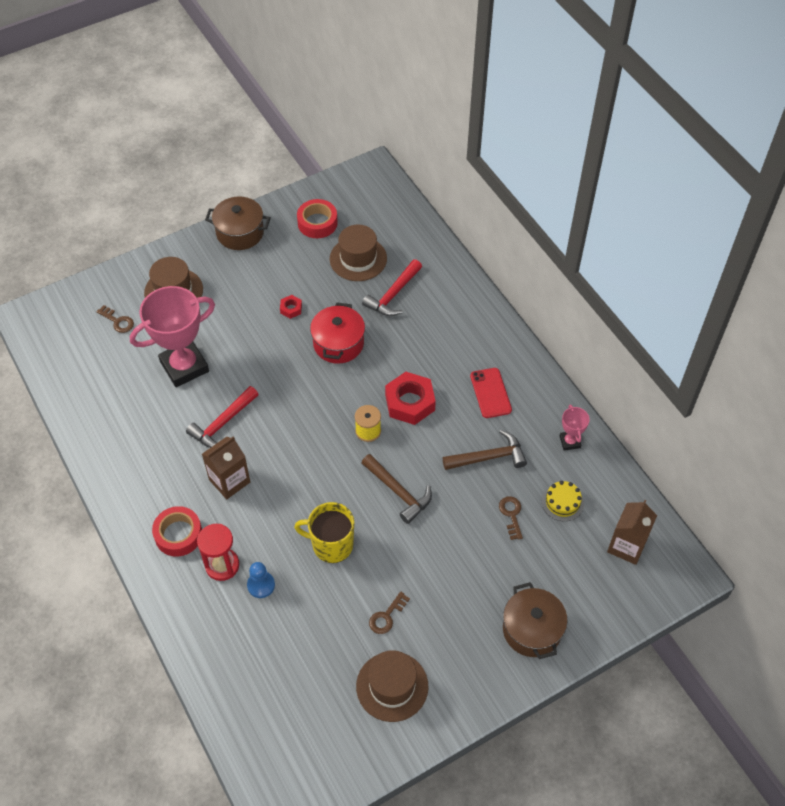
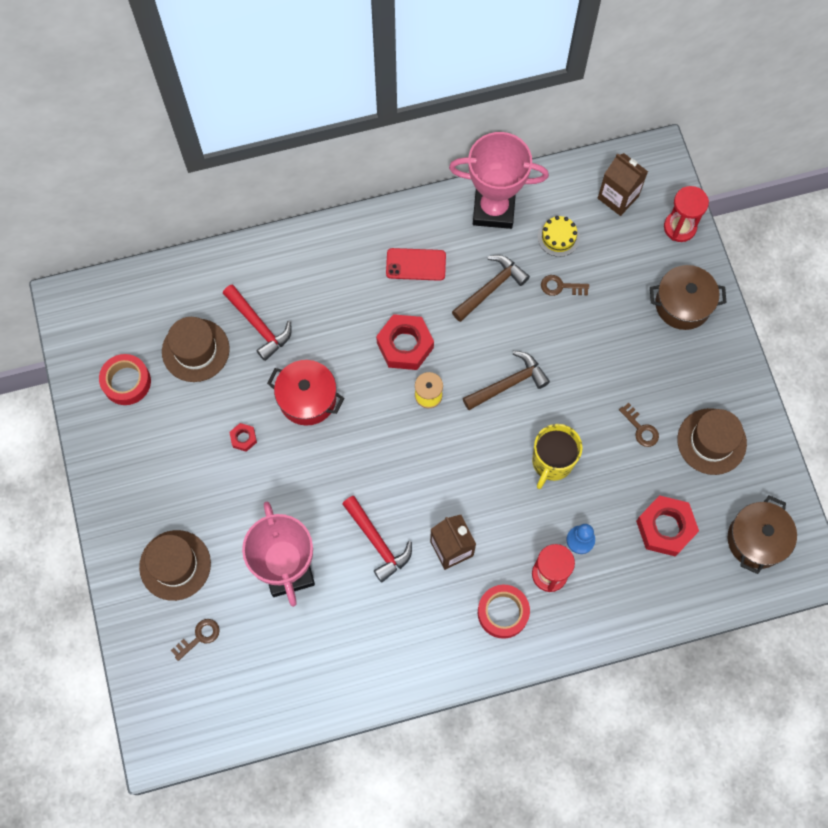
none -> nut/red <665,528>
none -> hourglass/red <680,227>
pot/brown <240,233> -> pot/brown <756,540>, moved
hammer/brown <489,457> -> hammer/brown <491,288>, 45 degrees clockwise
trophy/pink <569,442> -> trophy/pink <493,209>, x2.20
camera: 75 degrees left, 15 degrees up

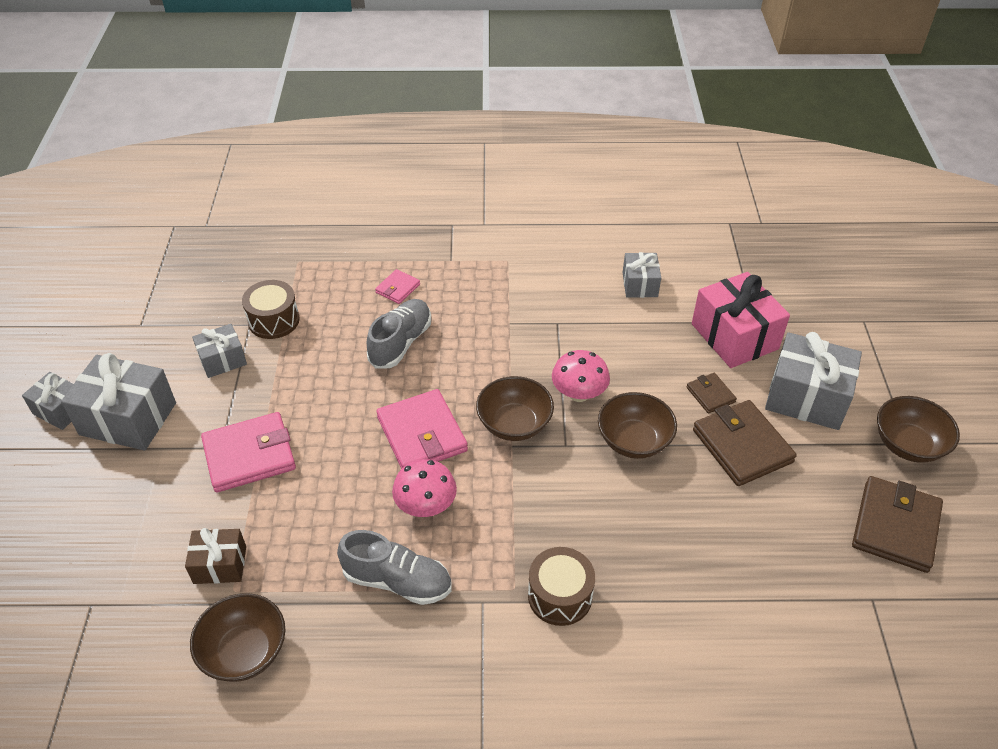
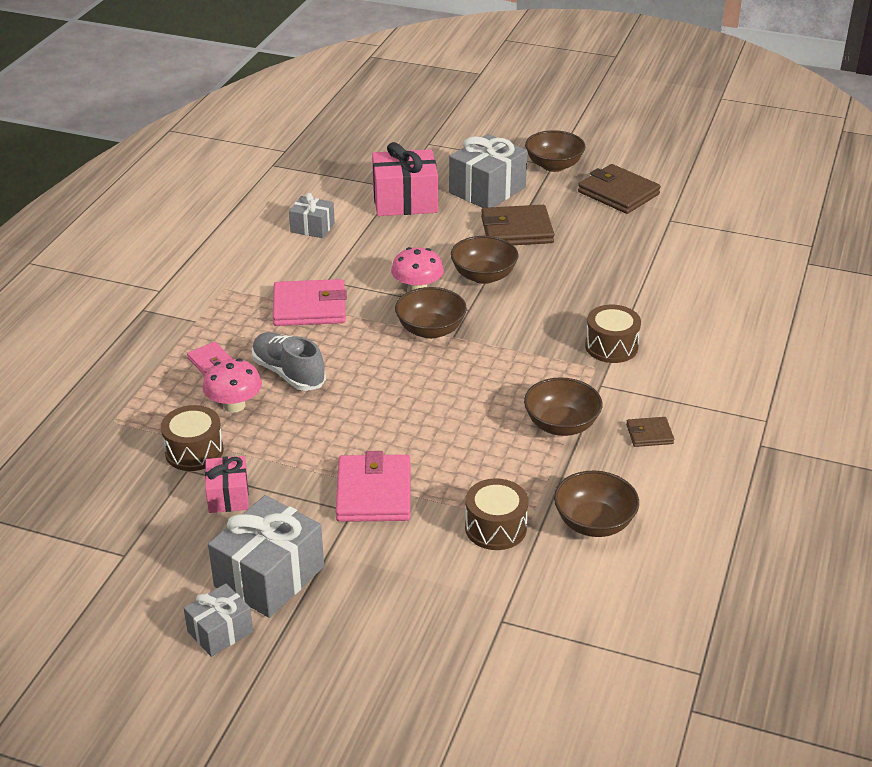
wallet/pink <422,434> -> wallet/pink <309,307>, moved
mushroom/pink <426,506> -> mushroom/pink <234,405>, moved
wallet/brown <710,395> -> wallet/brown <649,434>, moved
gift/brown <220,565> -> drum/brown <495,528>
shoe/grey <397,581> -> bowl/brown <561,425>
gift/grey <222,360> -> gift/pink <228,496>
camera: 70 degrees left, 10 degrees down

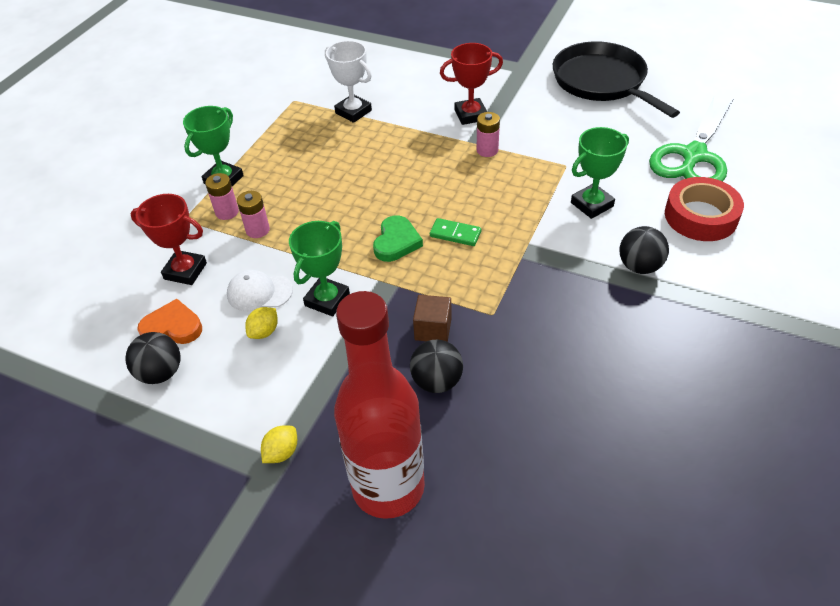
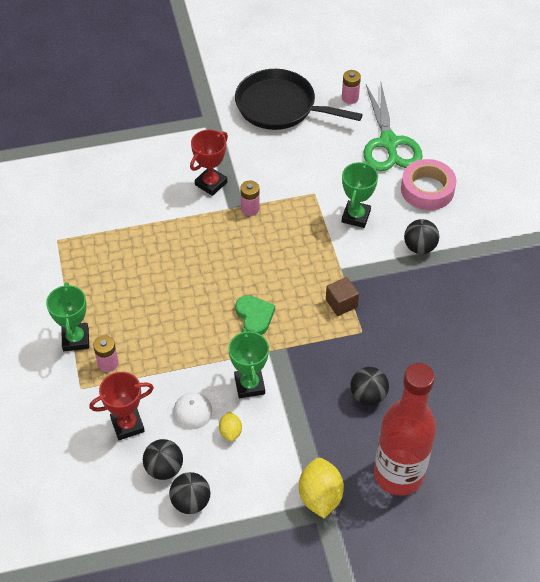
trophy/white <353,112> -> none
domino/green <455,234> -> none
battery/pink <257,230> -> battery/pink <350,98>, moved
cube/brown <433,329> -> cube/brown <341,303>, moved
heart/orange <172,327> -> ball/black <164,468>
tape/red <700,216> -> tape/pink <427,189>
lemon/yellow <282,452> -> lemon/yellow <320,496>, x1.86
camera: 40 degrees left, 5 degrees up

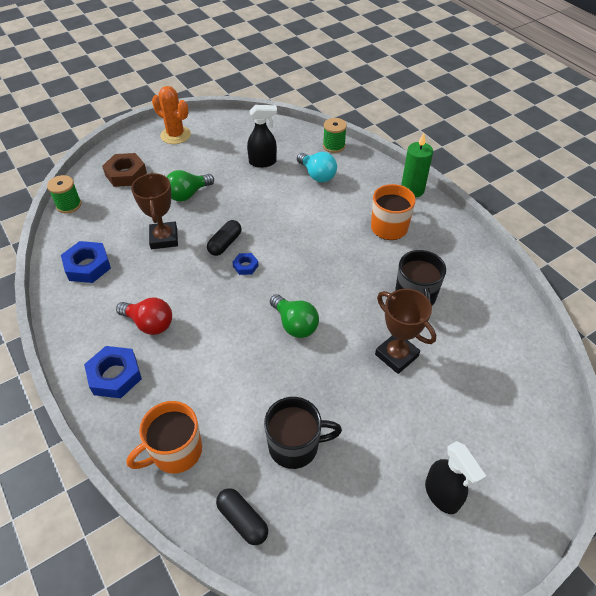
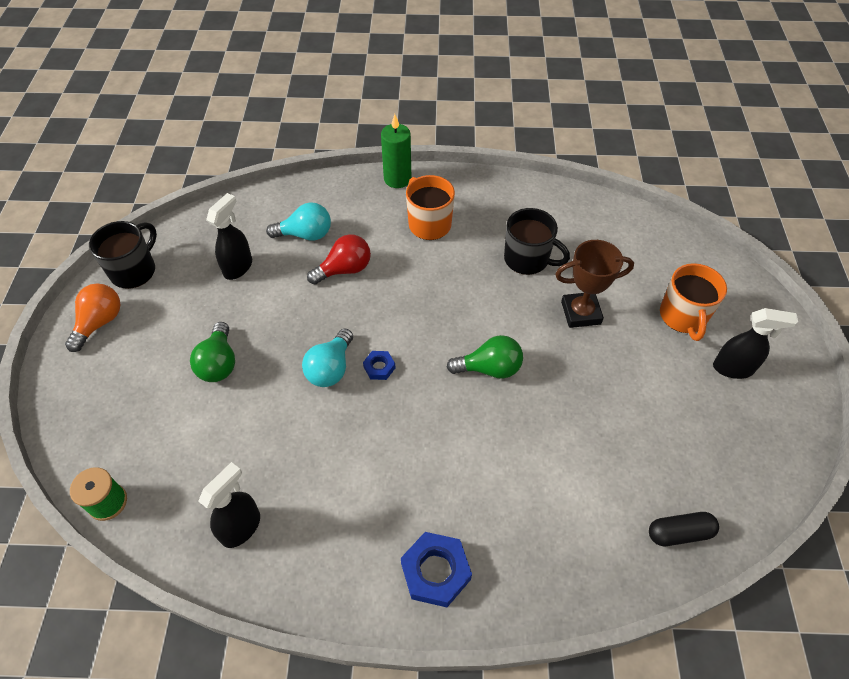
nut/brown <126,174> -> none
trophy/brown <164,238> -> none
spool/green <334,146> -> none
light bulb/red <149,324> -> light bulb/red <344,269>, moved
mug/orange <175,451> -> mug/orange <683,317>, moved
mug/black <295,446> -> mug/black <134,271>, moved
nut/blue <88,266> -> spray bottle/black <241,527>
cactus/orange <175,135> -> light bulb/orange <100,322>
capsule/black <225,244> -> light bulb/turquoise <330,368>
camera: 55 degrees left, 5 degrees up

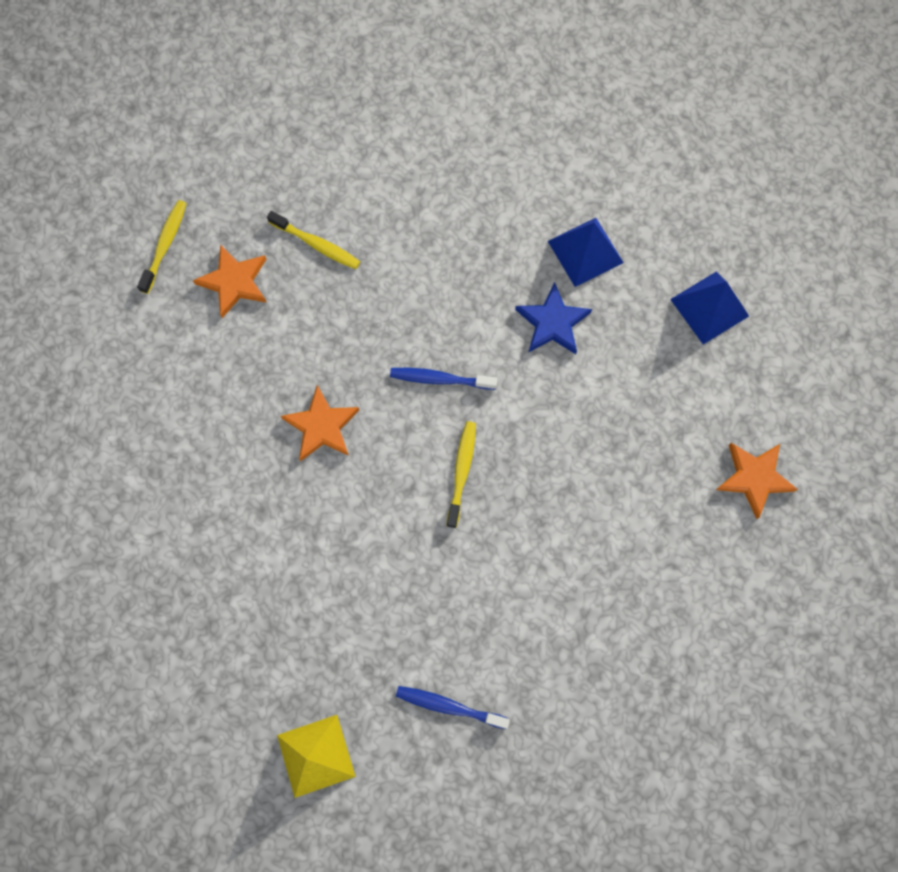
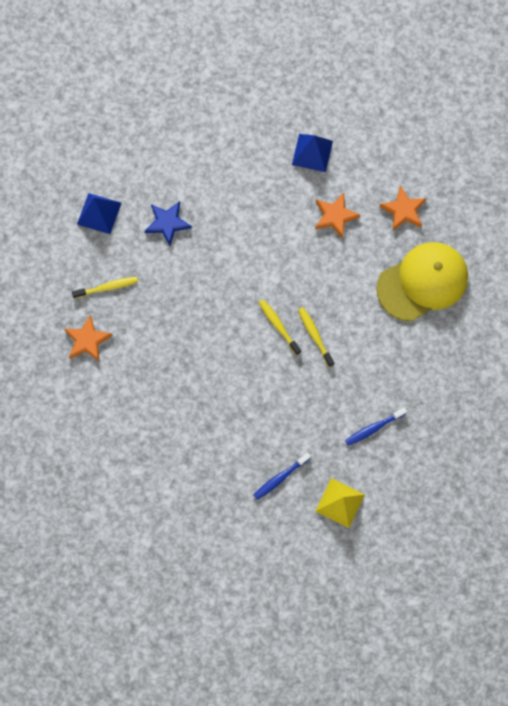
none -> cap/yellow <422,282>
toothbrush/yellow <165,245> -> toothbrush/yellow <314,335>, moved
star/orange <321,426> -> star/orange <335,216>, moved
toothbrush/blue <440,379> -> toothbrush/blue <280,478>, moved
star/blue <552,322> -> star/blue <167,223>, moved
pyramid/blue <585,251> -> pyramid/blue <99,213>, moved
camera: 45 degrees left, 0 degrees up

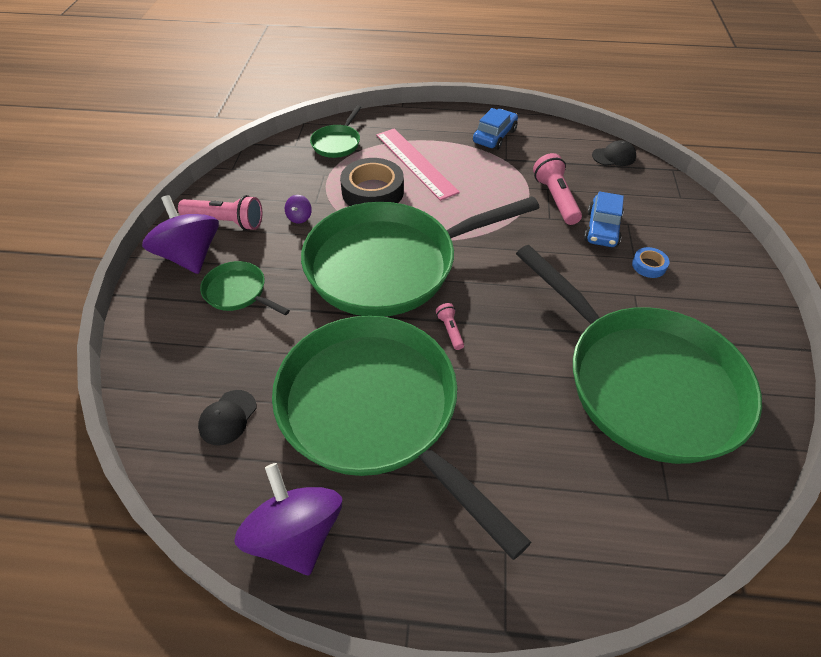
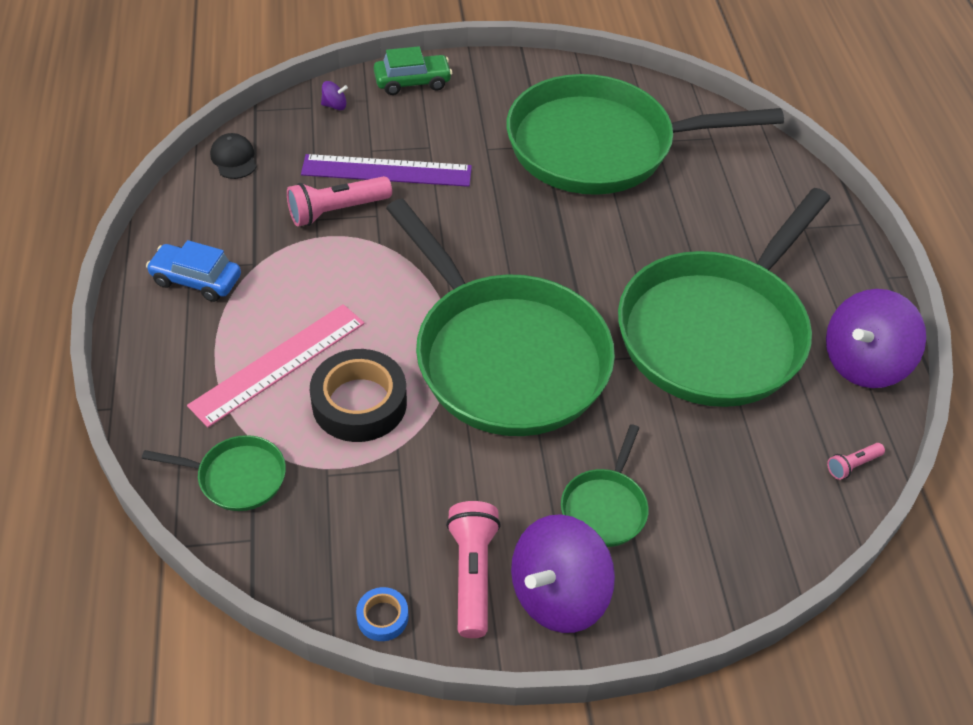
cap/black <228,417> -> none
none -> car/green <412,82>
spinning top/purple <299,217> -> spinning top/purple <335,106>, moved
flashlight/pink <450,330> -> flashlight/pink <852,465>, moved
tape/blue <649,265> -> tape/blue <382,617>, moved
car/blue <602,229> -> ruler/purple <386,171>
pan/green <644,382> -> pan/green <600,146>, 135 degrees counterclockwise
camera: 105 degrees left, 0 degrees up

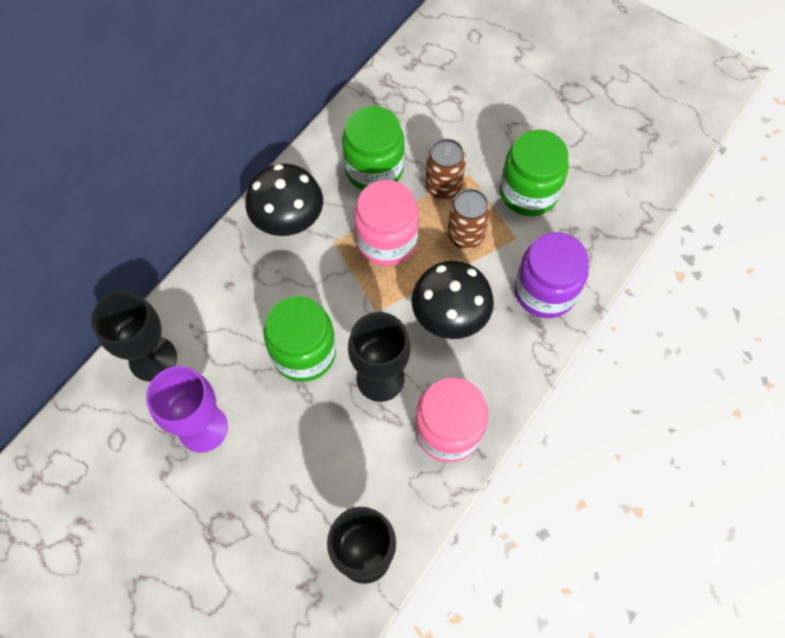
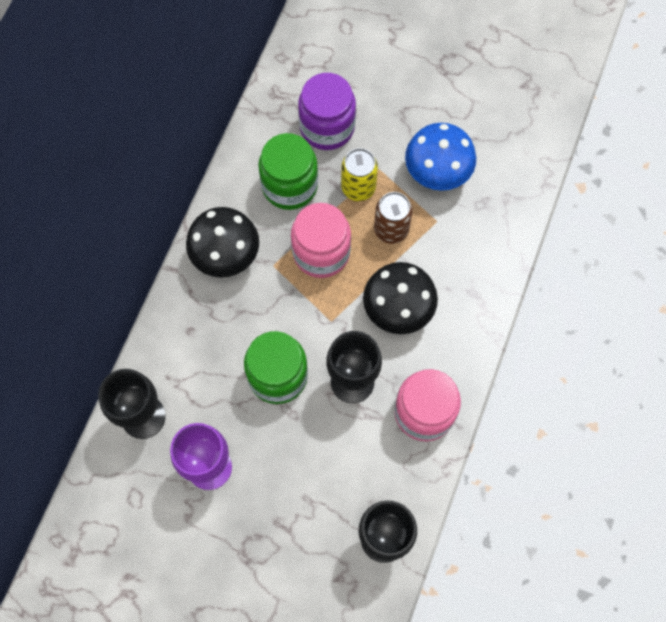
jar/purple <545,291> -> jar/purple <327,127>, moved
jar/green <528,192> -> mushroom/blue <437,174>
can/brown <443,187> -> can/yellow <358,188>
camera: 15 degrees left, 5 degrees up

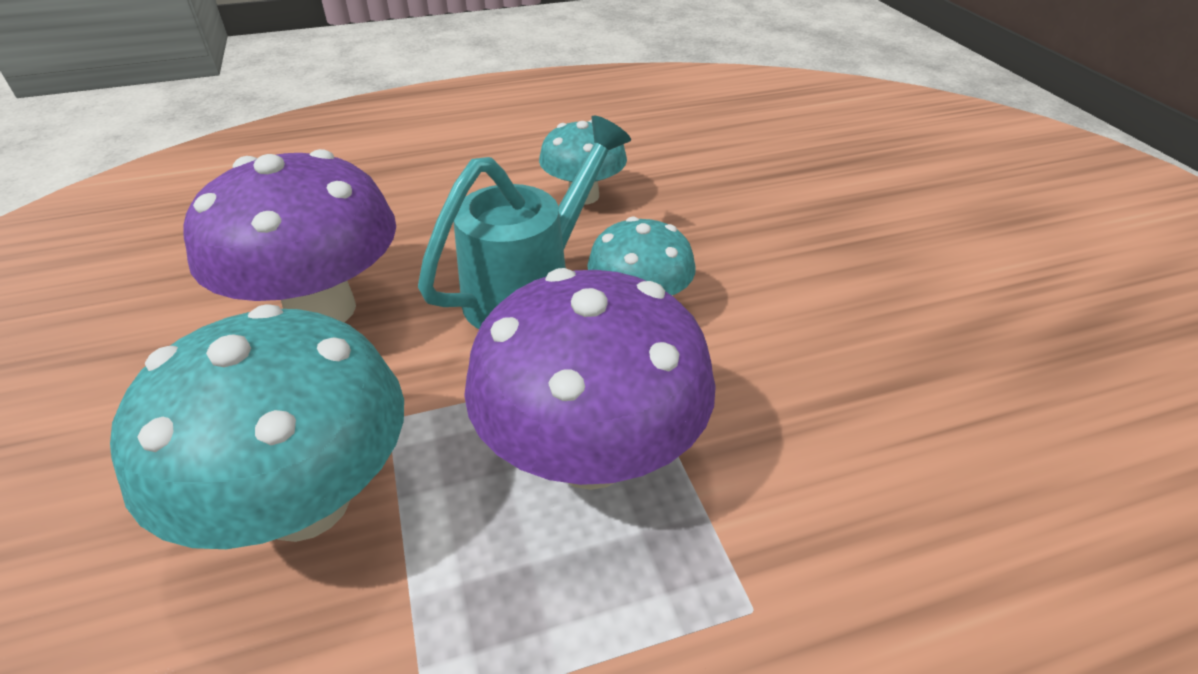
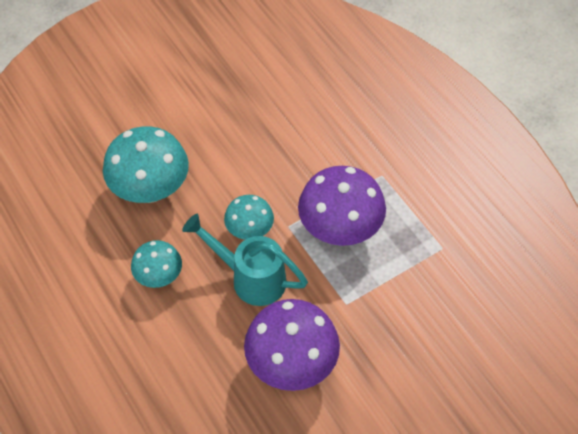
mushroom/turquoise <306,502> -> mushroom/turquoise <150,190>, moved
camera: 105 degrees left, 15 degrees up

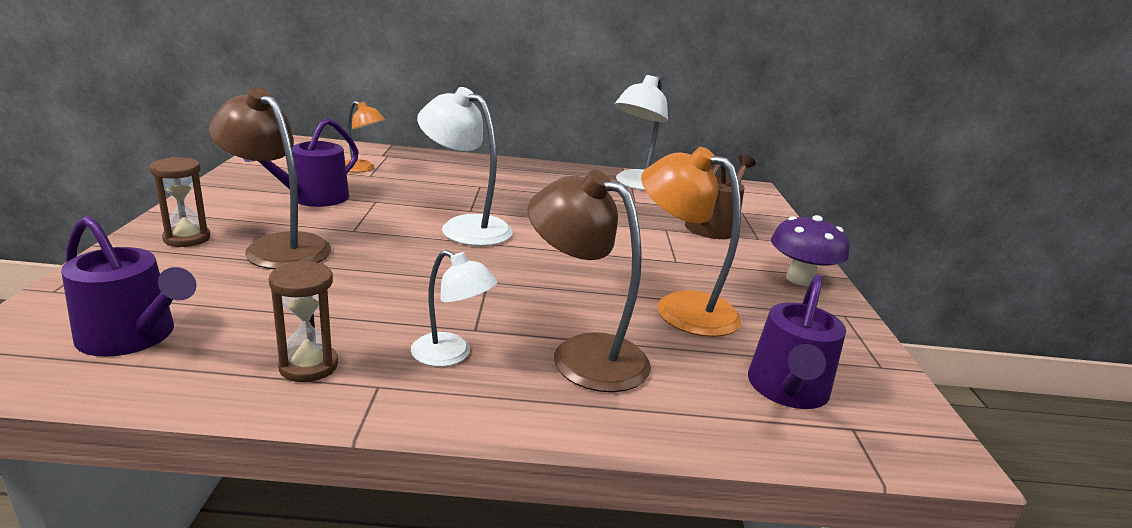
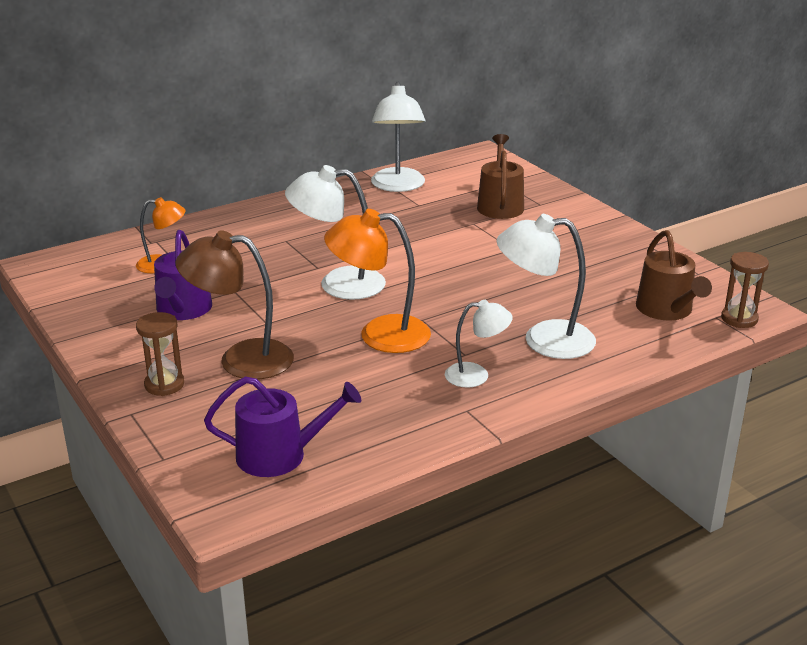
mushroom/purple <800,279> -> none
hourglass/brown <308,366> -> hourglass/brown <739,319>, moved
lamp/orange <681,308> -> lamp/orange <379,334>, moved
lamp/brown <583,354> -> lamp/white <544,340>
watering can/purple <787,390> -> watering can/brown <667,310>
camera: 30 degrees left, 5 degrees up

